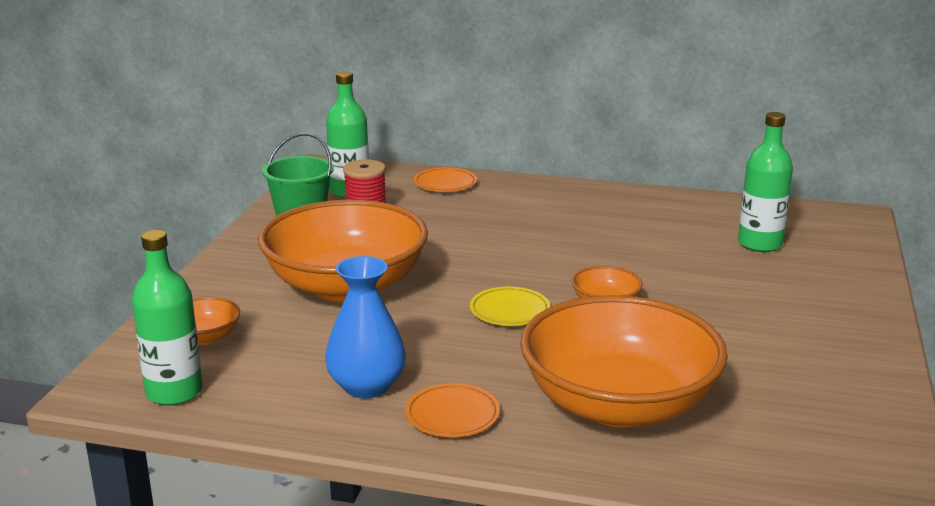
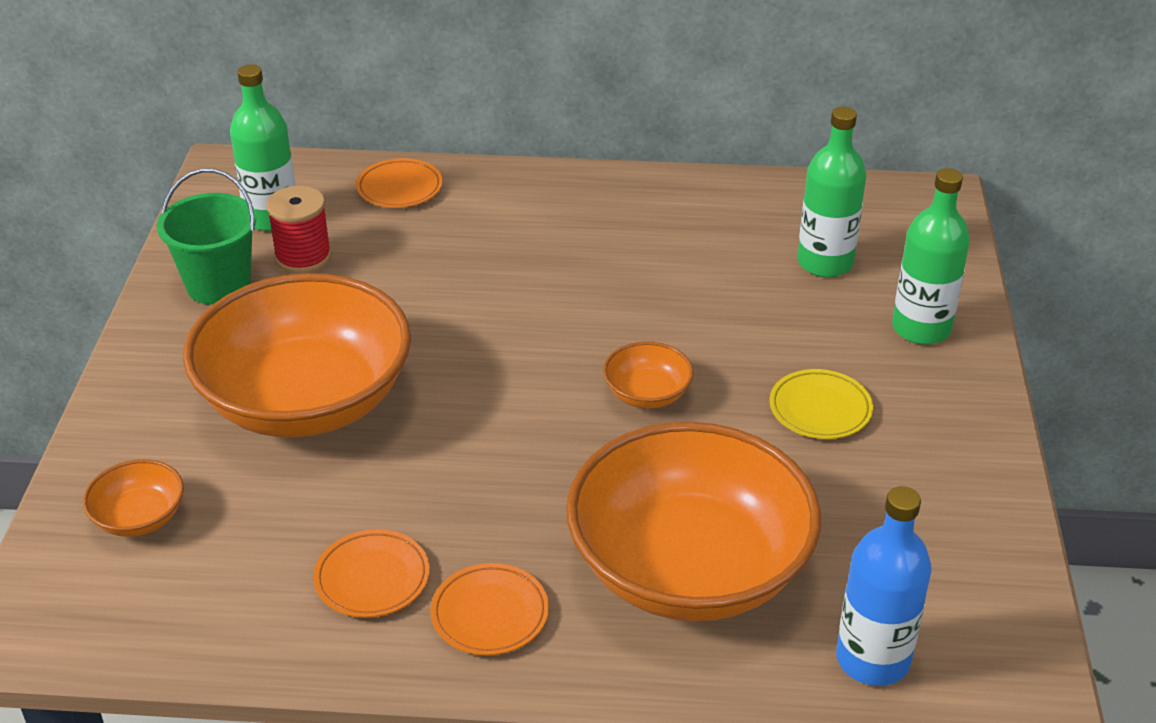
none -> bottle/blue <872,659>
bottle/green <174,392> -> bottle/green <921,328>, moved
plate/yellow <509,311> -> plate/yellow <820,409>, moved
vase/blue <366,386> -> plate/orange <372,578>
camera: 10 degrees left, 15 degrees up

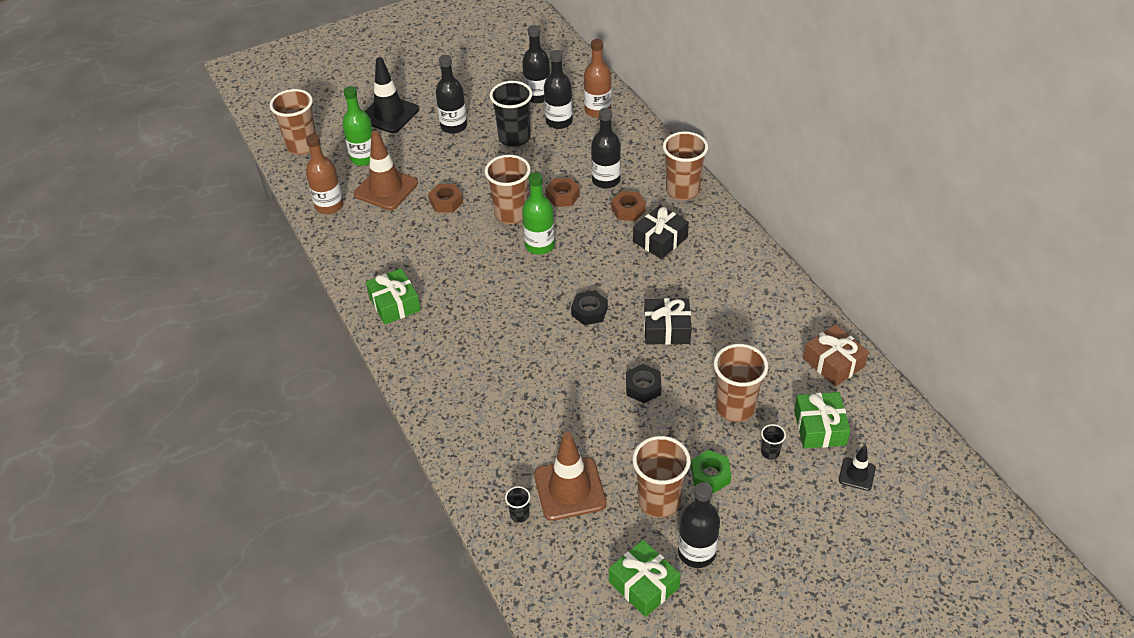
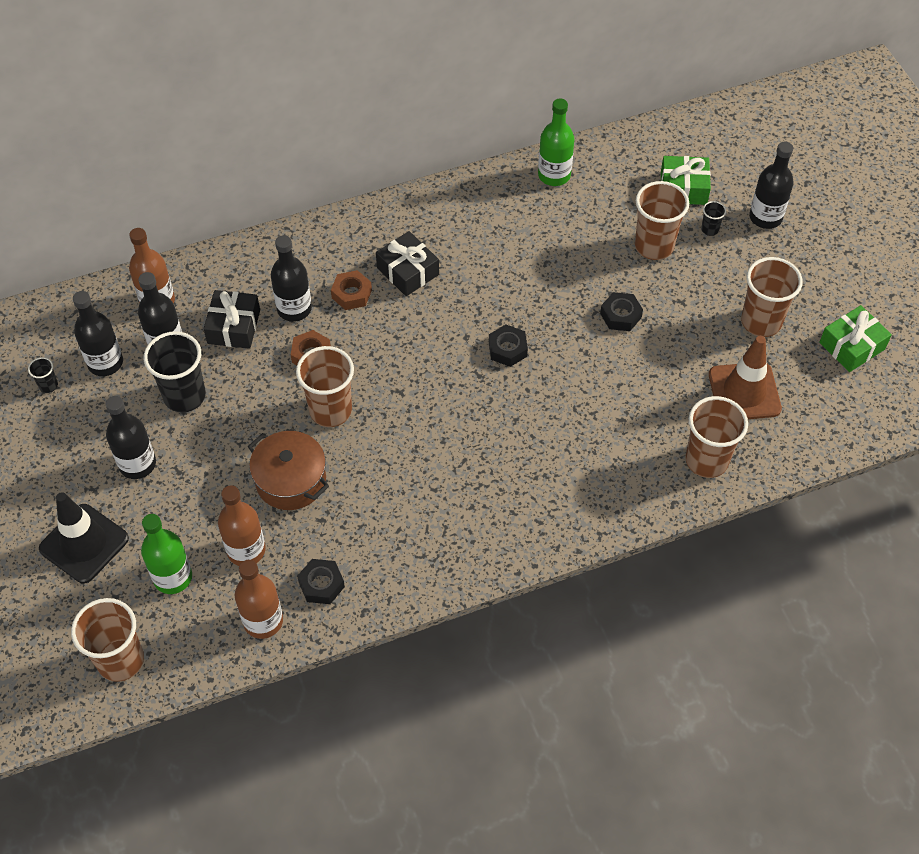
gift/green <394,304> -> none
nut/green <710,475> -> none
gift/brown <833,362> -> none
traffic cone/black <857,474> -> none
none -> nut/black <321,584>
cup/black <519,515> -> cup/black <48,385>, moved
bottle/green <540,245> -> bottle/green <554,175>, moved
gift/black <666,329> -> gift/black <234,326>, moved
cup/brown <682,190> -> cup/brown <706,460>, moved
bottle/black <696,552> -> bottle/black <765,217>, moved
traffic cone/brown <386,189> -> bottle/brown <246,550>
nut/brown <446,202> -> pot/brown <291,480>
camera: 85 degrees left, 10 degrees up

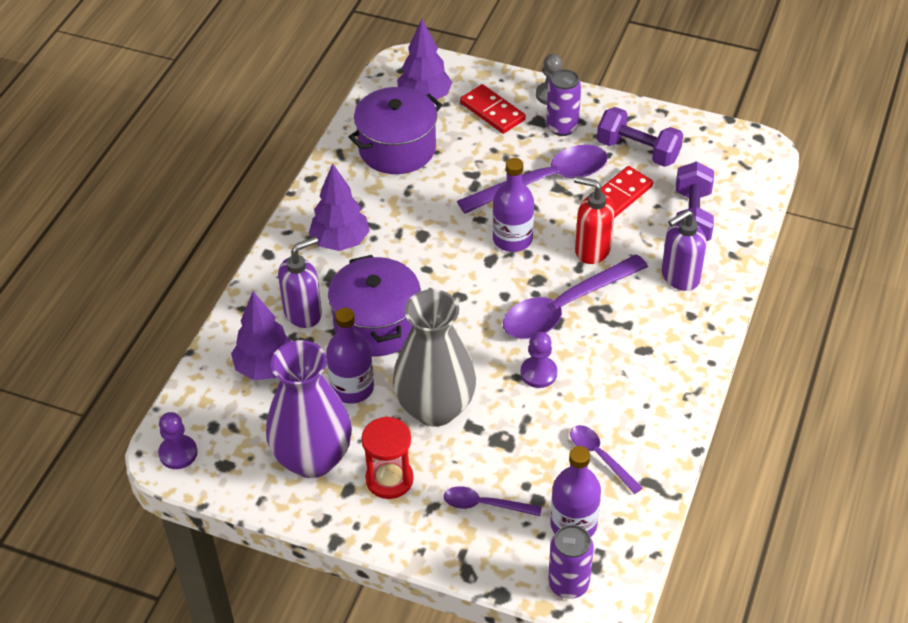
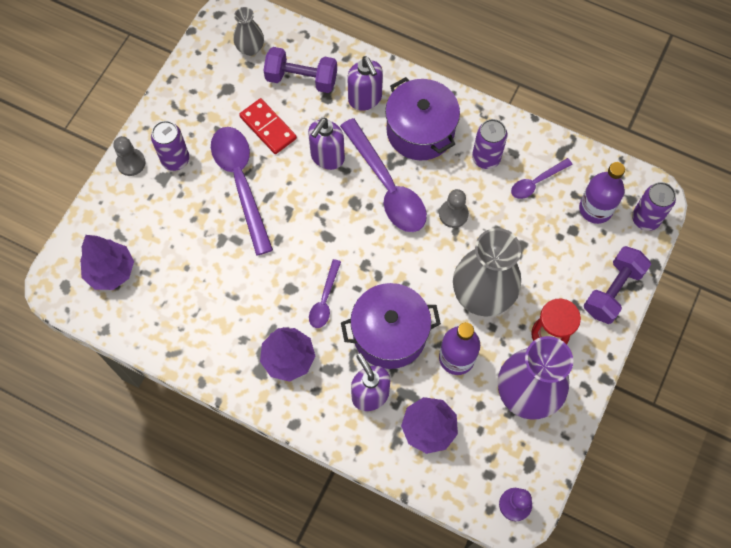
domino/red <492,111> -> none
bottle/purple <512,239> -> none
none -> vase/grey <250,48>
none -> can/purple <486,158>
pot/purple <397,148> -> pot/purple <420,131>, moved
spoon/purple <485,504> -> spoon/purple <324,300>, moved
dumbbell/purple <638,151> -> dumbbell/purple <612,291>, moved
pawn/purple <538,373> -> pawn/grey <453,214>
soap dispenser/red <592,250> -> soap dispenser/purple <327,157>
camera: 85 degrees left, 20 degrees up

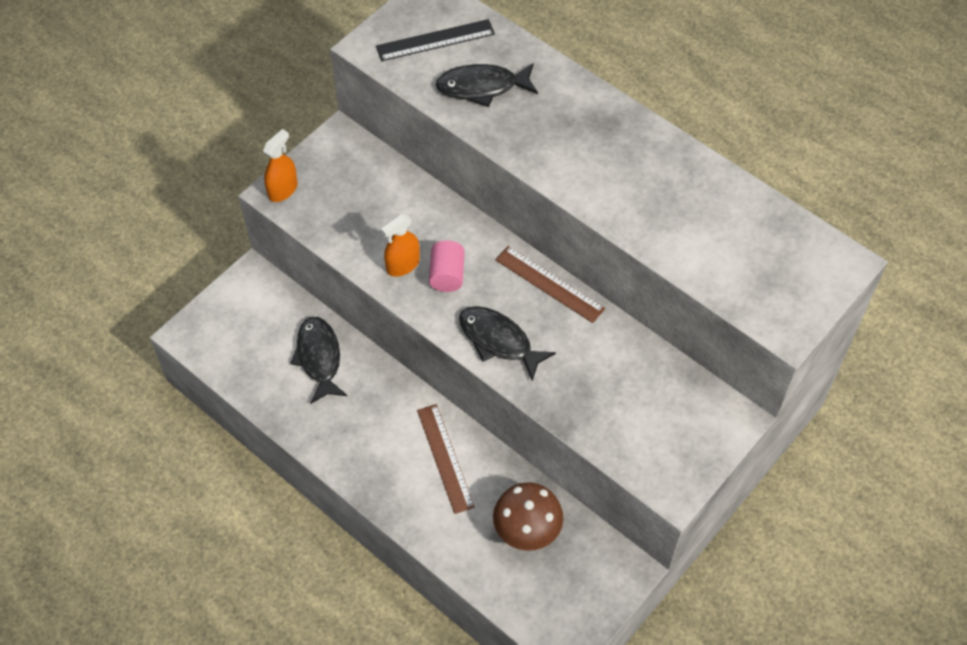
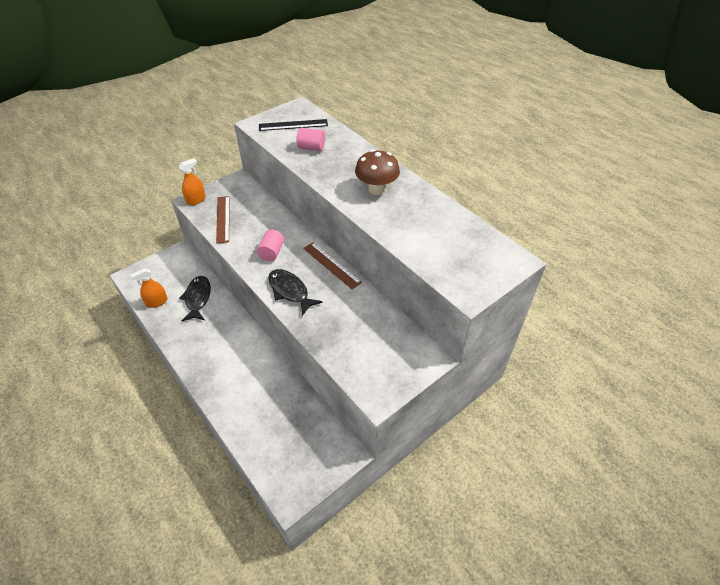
spray bottle/orange <403,265> -> spray bottle/orange <157,302>, moved
ruler/brown <445,458> -> ruler/brown <223,219>, moved
mushroom/brown <527,531> -> mushroom/brown <376,189>, moved
fish/black <482,87> -> cylinder/pink <311,147>
camera: 10 degrees right, 10 degrees down

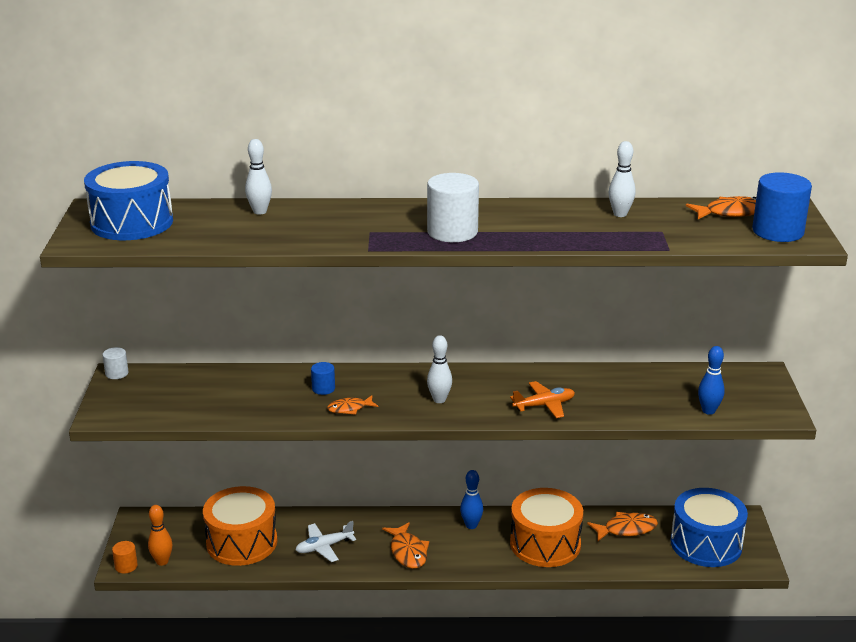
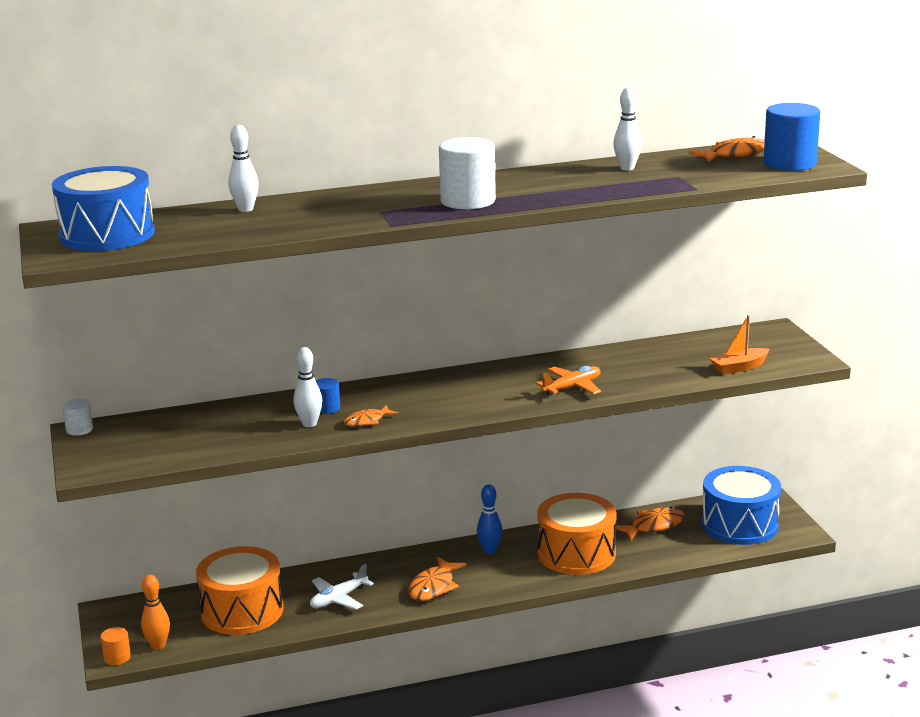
bowling pin/white <439,400> -> bowling pin/white <309,424>, moved
bowling pin/blue <708,411> -> boat/orange <739,367>
fish/orange <408,552> -> fish/orange <434,587>, 60 degrees clockwise
camera: 15 degrees left, 5 degrees down

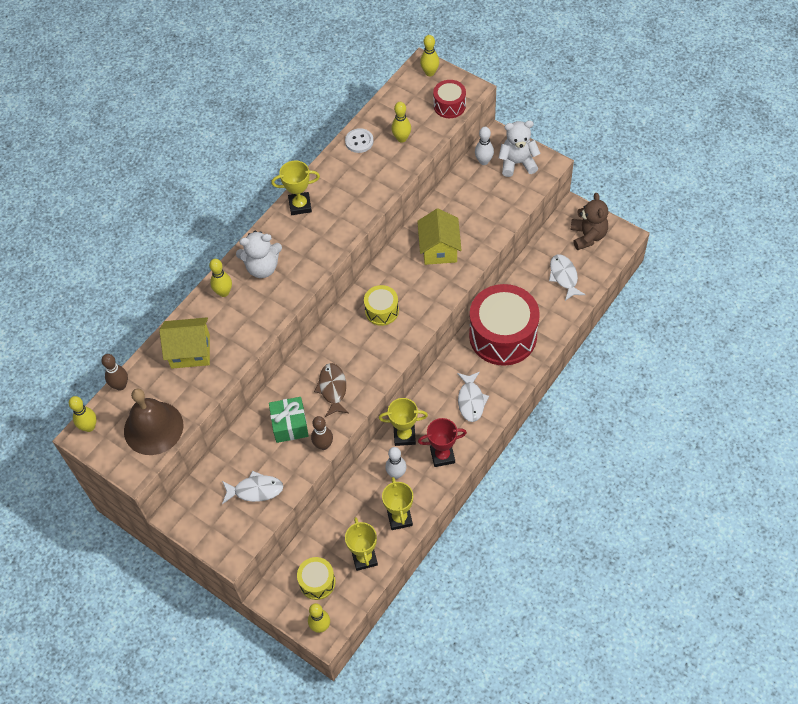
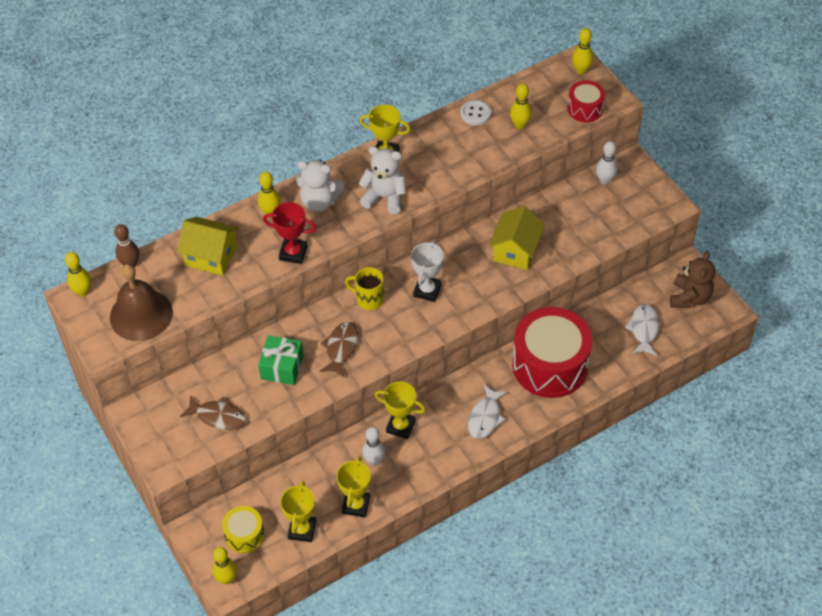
bowling pin/brown <323,445> -> none
none -> mug/yellow <368,299>
trophy/red <442,456> -> trophy/red <293,253>, moved
teddy bear/white <517,163> -> teddy bear/white <384,197>, moved
drum/yellow <382,311> -> trophy/white <427,290>
fish/white <255,490> -> fish/brown <218,416>
camera: 20 degrees right, 5 degrees down

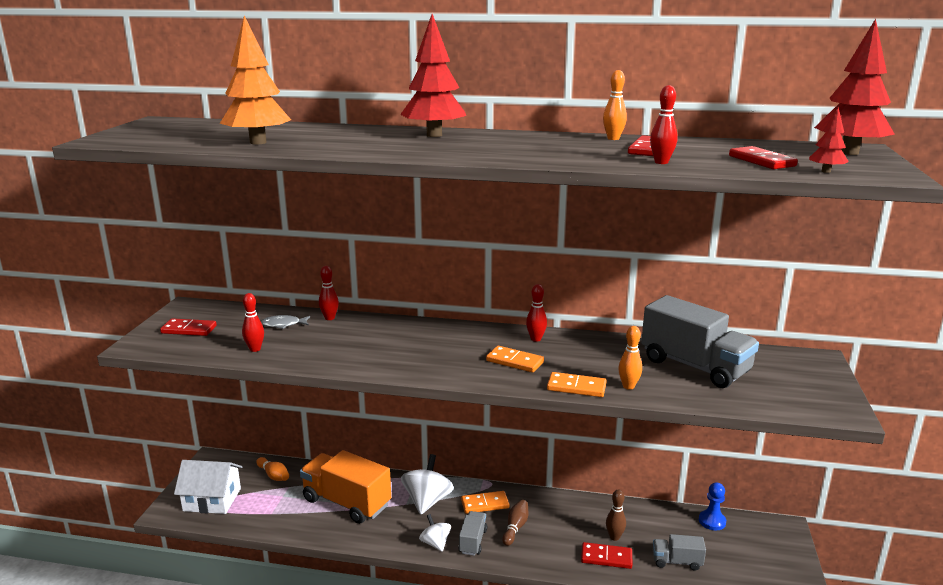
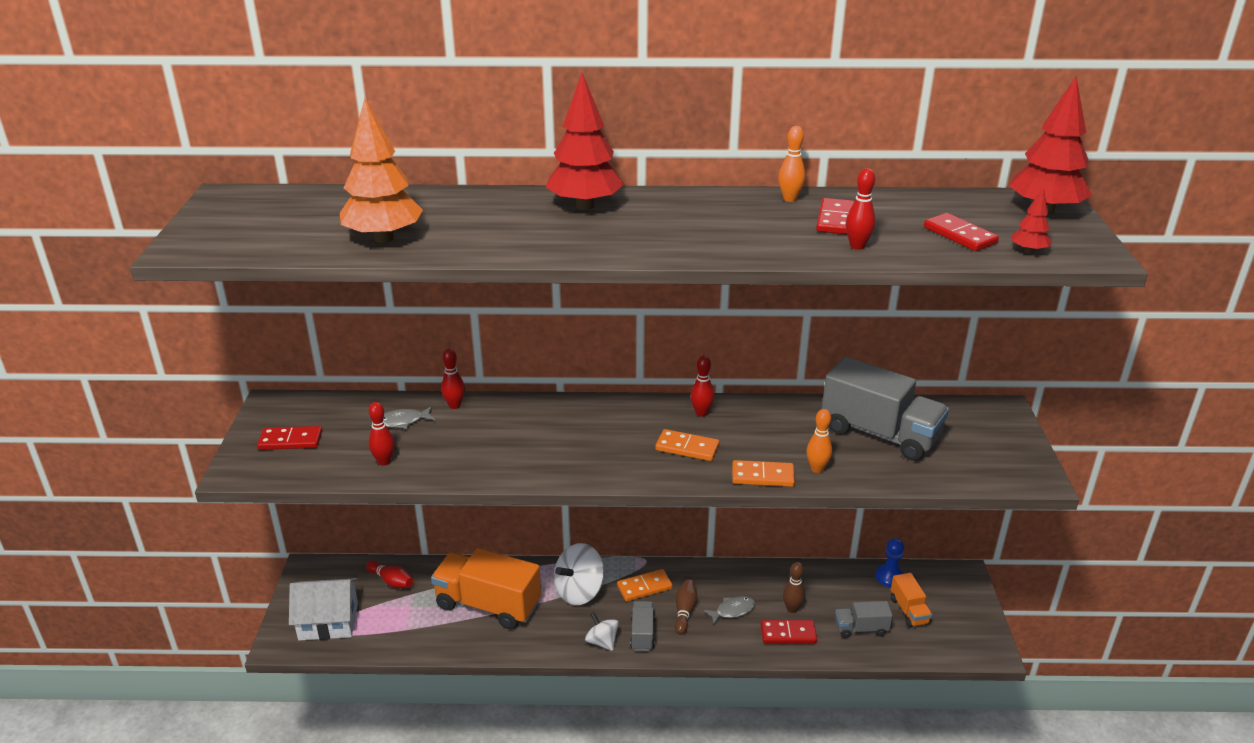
none -> fish/grey <732,611>
none -> truck/orange <909,611>
bowling pin/orange <273,475> -> bowling pin/red <391,581>
spinning top/white <427,501> -> spinning top/white <579,591>, 135 degrees counterclockwise
camera: 10 degrees left, 10 degrees up

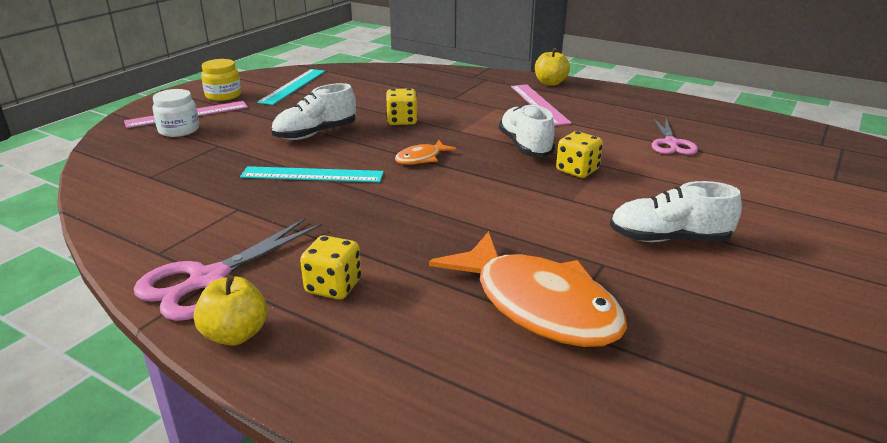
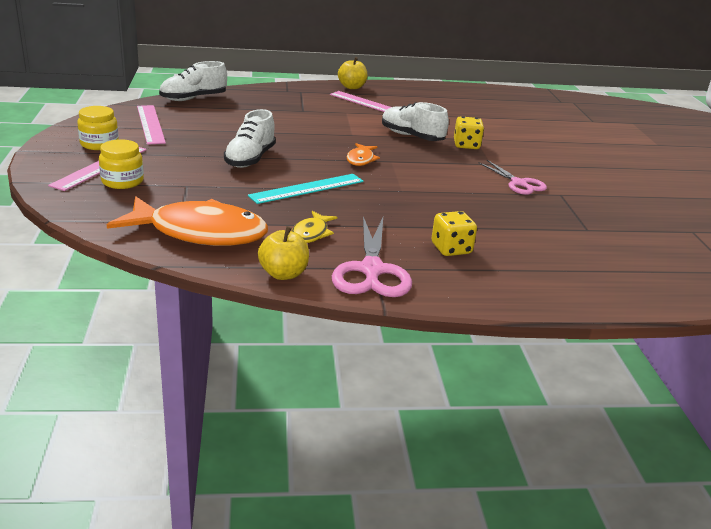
dice/yellow <402,121> -> none
none -> fish/yellow <311,233>
apple/yellow <235,334> -> apple/yellow <283,274>, moved
fish/orange <538,305> -> fish/orange <200,232>, moved
shoe/white <669,239> -> shoe/white <193,98>, moved
scissors/pink <671,143> -> scissors/pink <519,183>, moved
jar/white <179,130> -> jar/yellow <122,181>
ruler/turquoise <293,86> -> ruler/pink <150,124>
camera: 40 degrees left, 0 degrees up

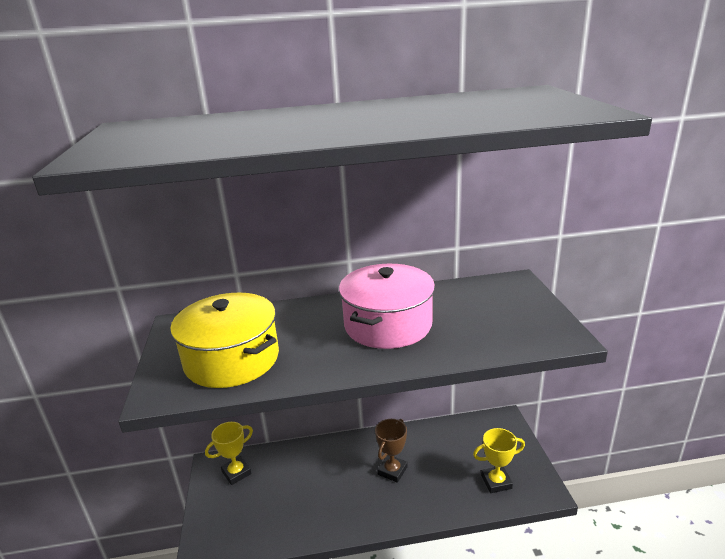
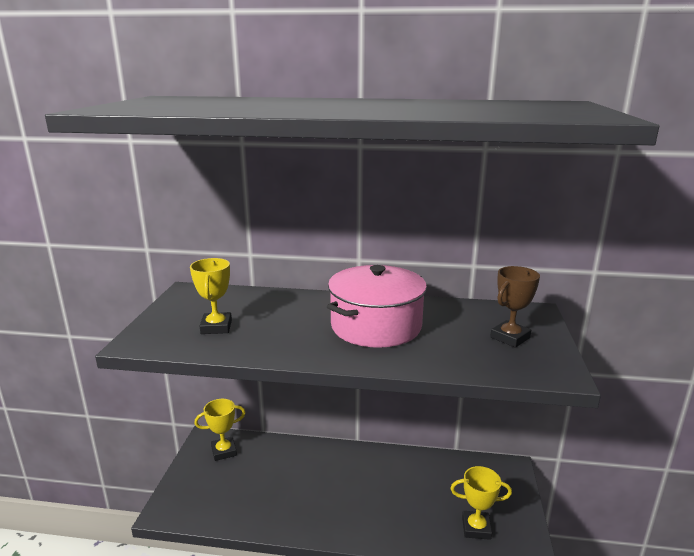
trophy/brown <392,471> -> trophy/brown <510,337>, moved
pot/yellow <232,359> -> trophy/yellow <216,327>
camera: 15 degrees right, 5 degrees down

